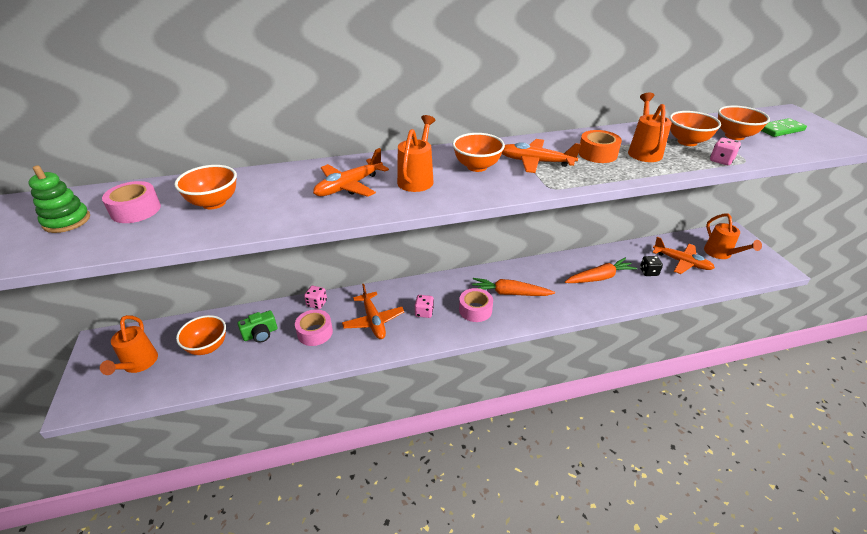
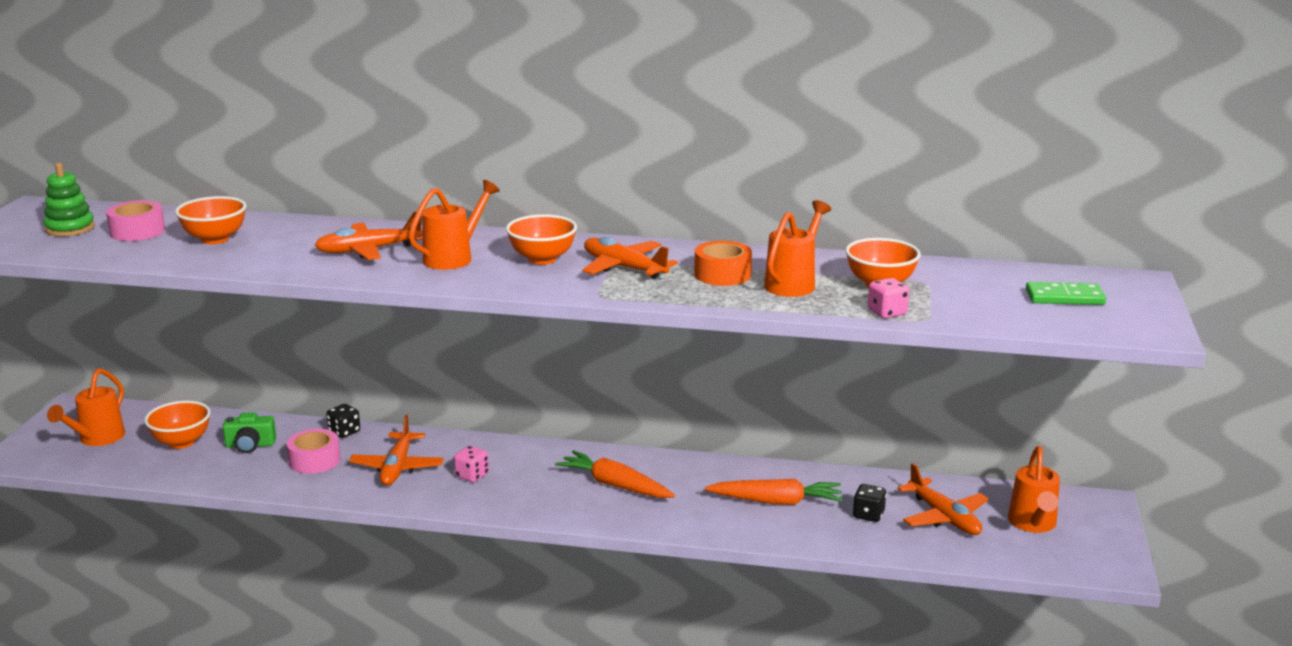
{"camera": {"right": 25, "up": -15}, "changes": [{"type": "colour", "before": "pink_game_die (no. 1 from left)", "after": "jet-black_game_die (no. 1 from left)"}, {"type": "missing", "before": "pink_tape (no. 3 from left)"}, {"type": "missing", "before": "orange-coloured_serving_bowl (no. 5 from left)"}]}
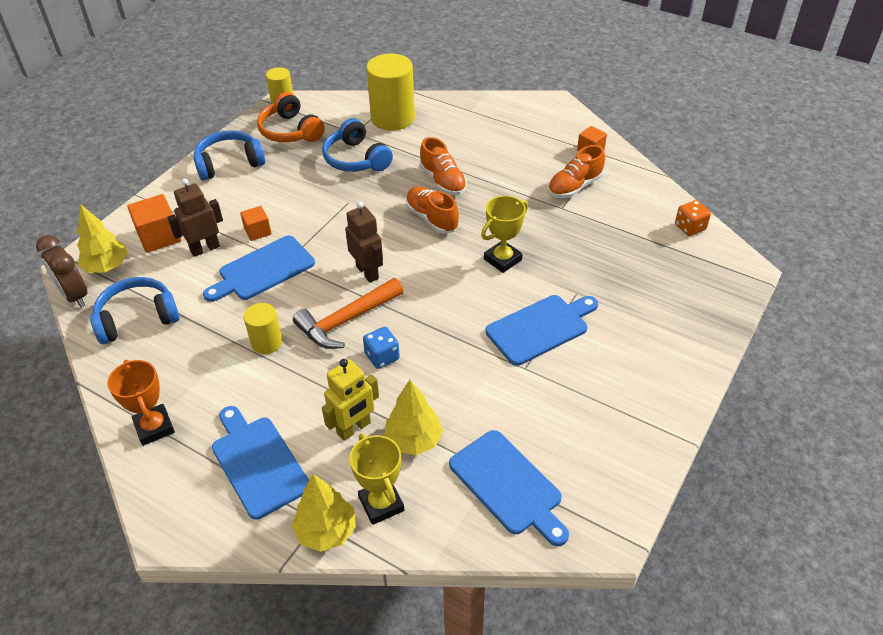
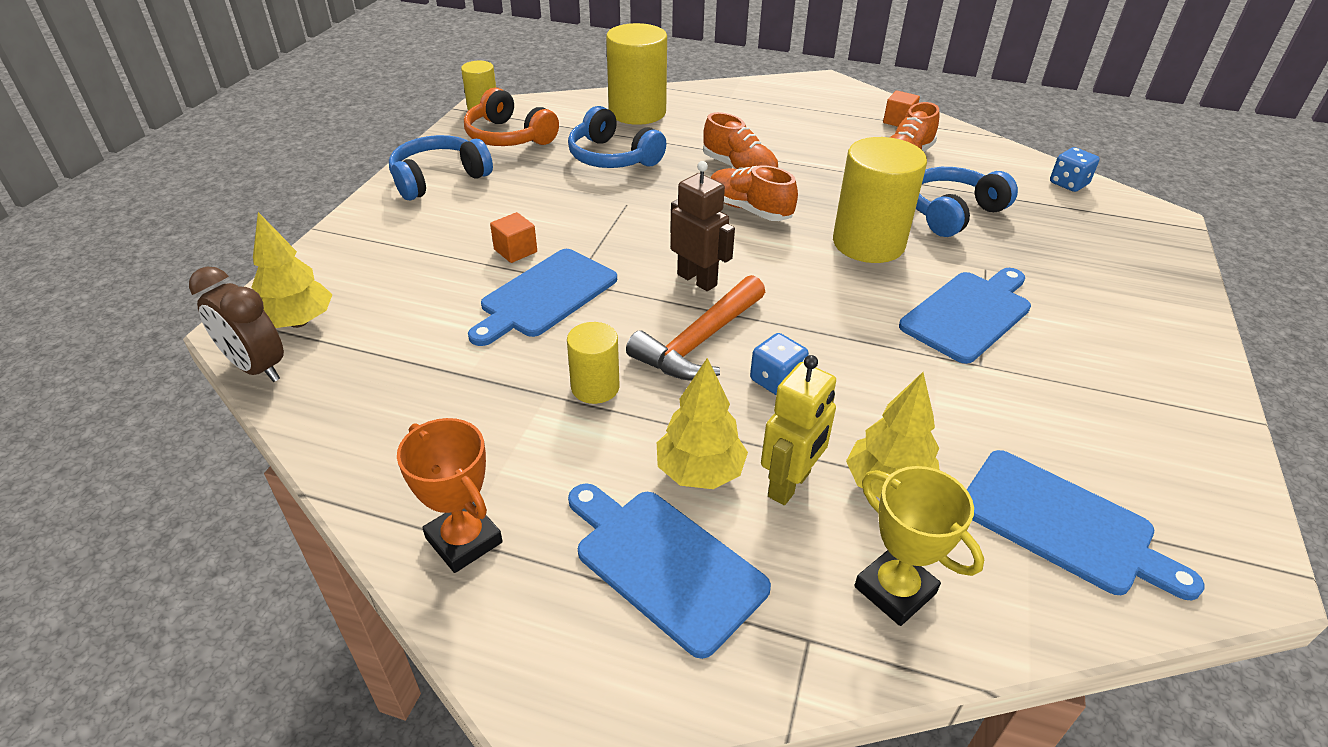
{"camera": {"right": -15, "up": -5}, "changes": [{"type": "relocated", "before": "blue_headphones (no. 1 from left in the first image)", "after": "blue_headphones (no. 3 from left)"}, {"type": "missing", "before": "orange-coloured_block (no. 1 from left)"}, {"type": "missing", "before": "dark_brown_toy_robot (no. 1 from left)"}, {"type": "relocated", "before": "bright_yellow_tree (no. 2 from left)"}, {"type": "exchanged", "before": "bright_yellow_award_cup (no. 2 from left)", "after": "bright_yellow_cylinder (no. 4 from left)"}, {"type": "colour", "before": "orange-coloured_game_die", "after": "blue_game_die (no. 2 from left)"}]}
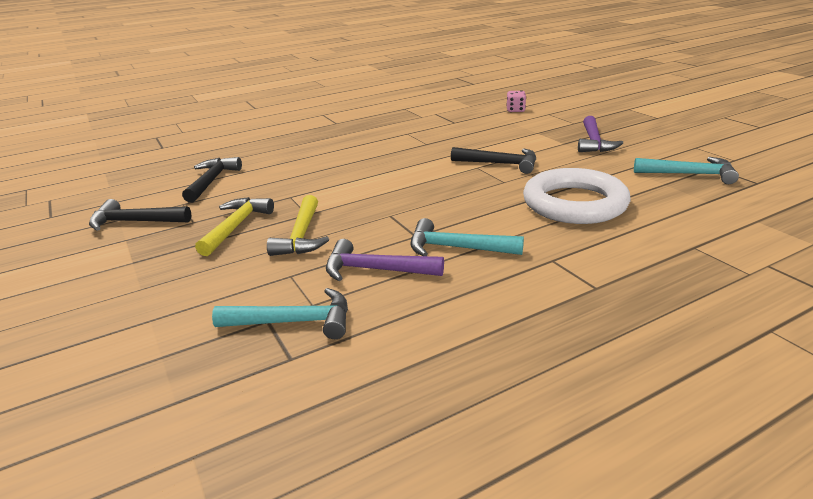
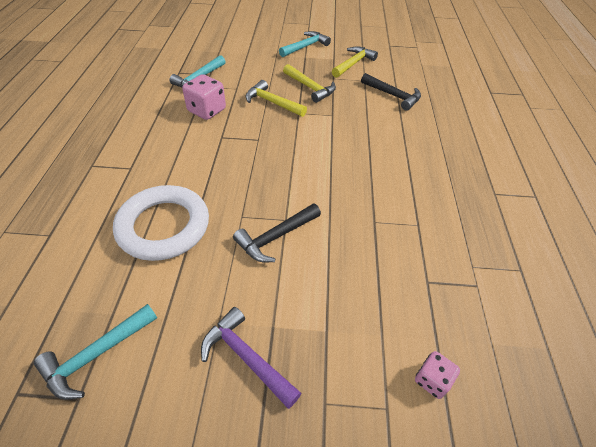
{"camera": {"right": 120, "up": 20}, "changes": [{"type": "colour", "before": "jet-black_claw_hammer (no. 1 from left)", "after": "bright_yellow_claw_hammer (no. 3 from left)"}, {"type": "exchanged", "before": "violet_claw_hammer (no. 1 from left)", "after": "pink_game_die (no. 1 from left)"}, {"type": "relocated", "before": "aqua_claw_hammer (no. 2 from left in the first image)", "after": "aqua_claw_hammer (no. 3 from left)"}]}
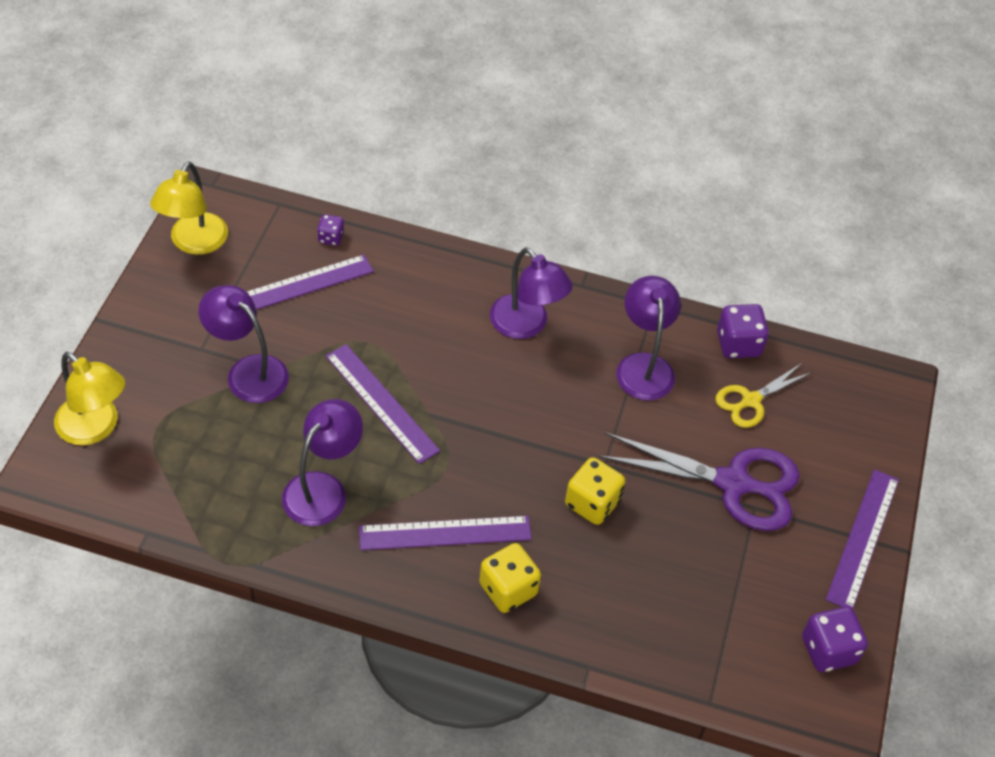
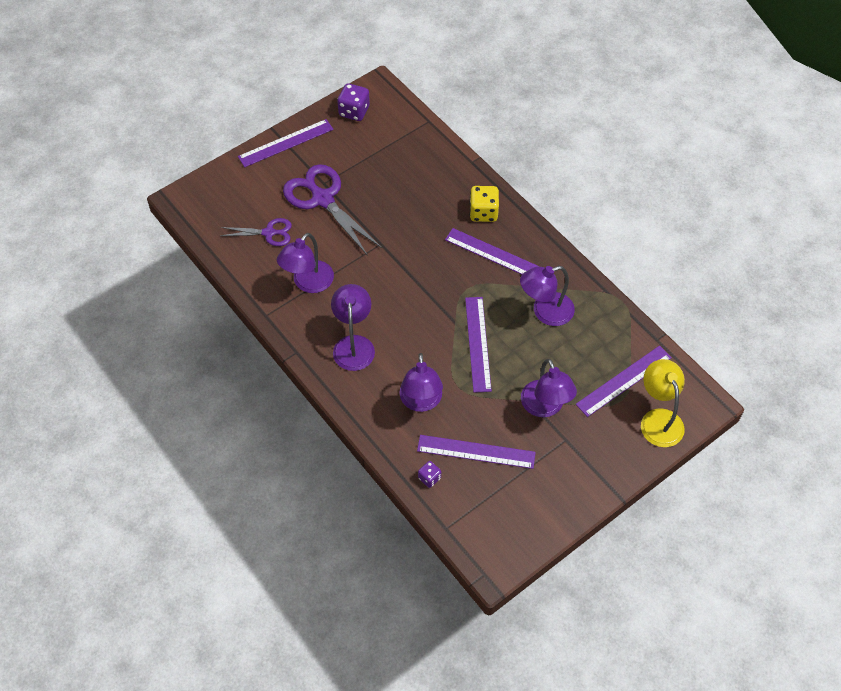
{"camera": {"right": -140, "up": 5}, "changes": [{"type": "missing", "before": "bright_yellow_lamp (no. 2 from left)"}, {"type": "missing", "before": "bright_yellow_game_die (no. 2 from left)"}, {"type": "colour", "before": "bright_yellow_pair_of_scissors", "after": "violet_pair_of_scissors (no. 1 from left)"}, {"type": "missing", "before": "violet_game_die (no. 2 from left)"}, {"type": "appeared", "after": "violet_lamp (no. 3 from left)"}, {"type": "appeared", "after": "violet_measuring_stick (no. 5 from left)"}]}
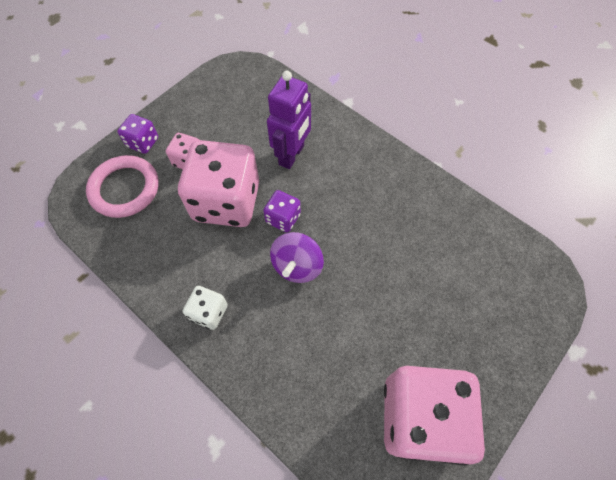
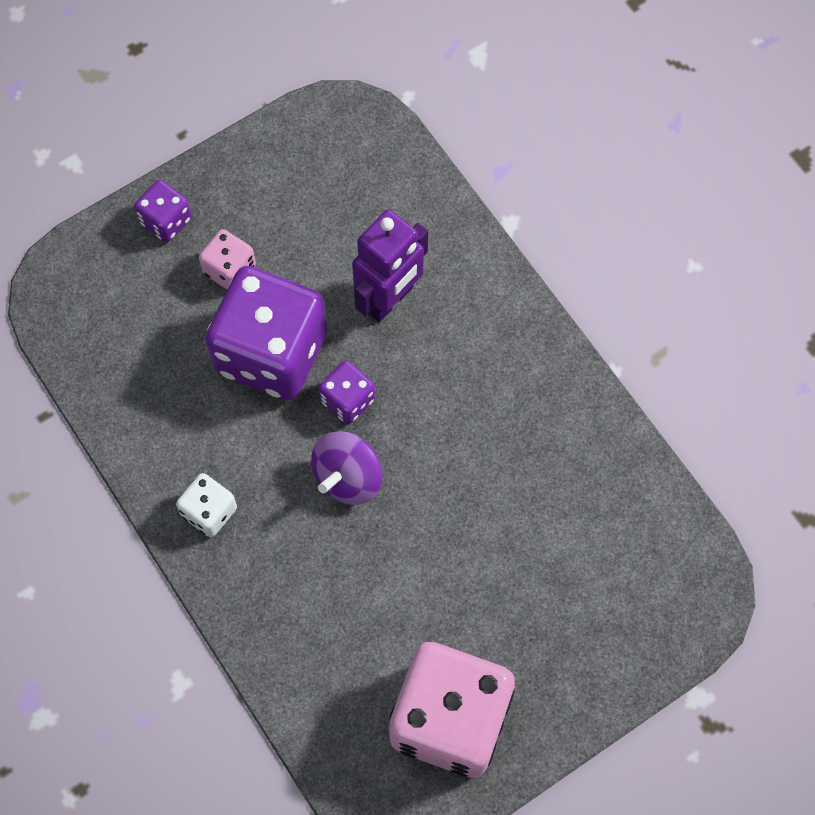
{"camera": {"right": 15, "up": 5}, "changes": [{"type": "missing", "before": "pink_torus"}, {"type": "colour", "before": "pink_game_die (no. 2 from left)", "after": "violet_game_die (no. 2 from left)"}]}
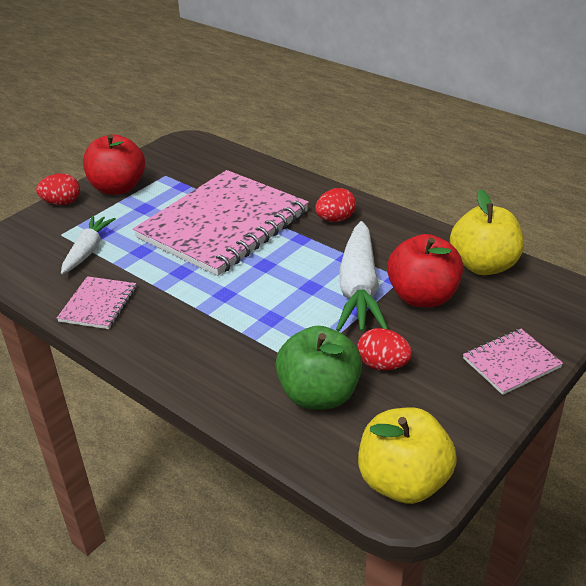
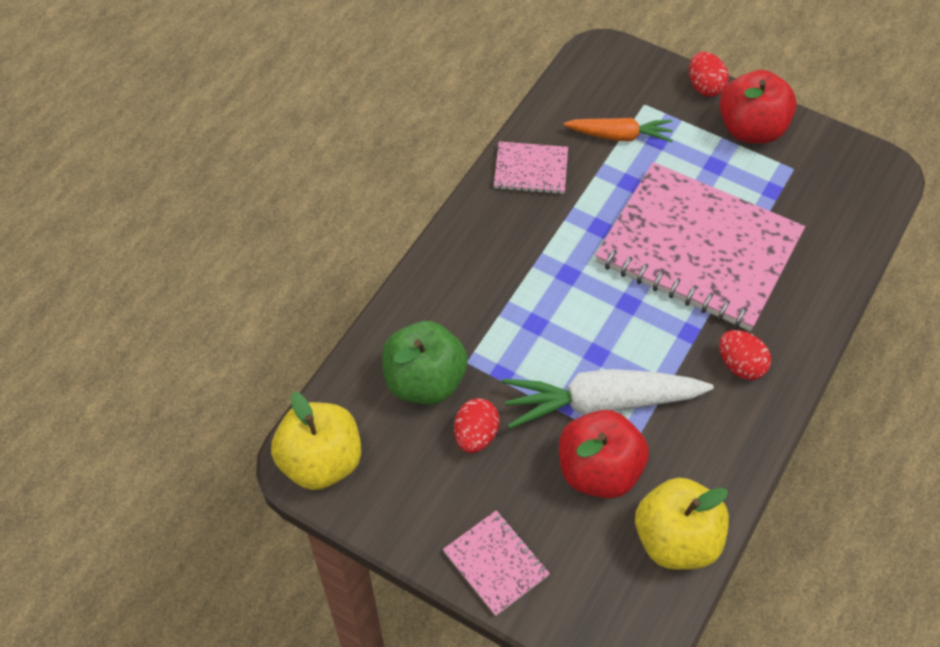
{"camera": {"right": 80, "up": 20}, "changes": [{"type": "colour", "before": "pure_white_root_vegetable (no. 1 from left)", "after": "orange-coloured_root_vegetable"}]}
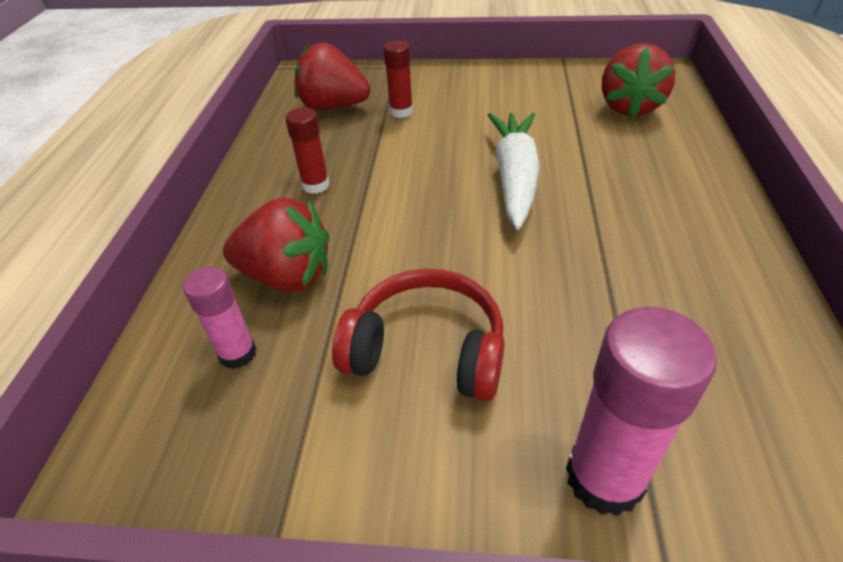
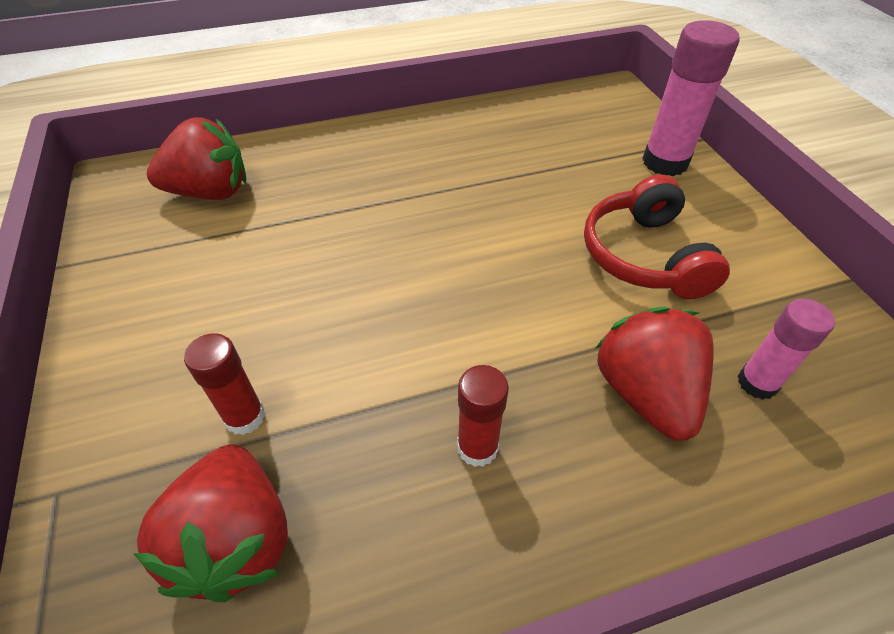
{"camera": {"right": -115, "up": 5}, "changes": [{"type": "missing", "before": "pure_white_root_vegetable"}]}
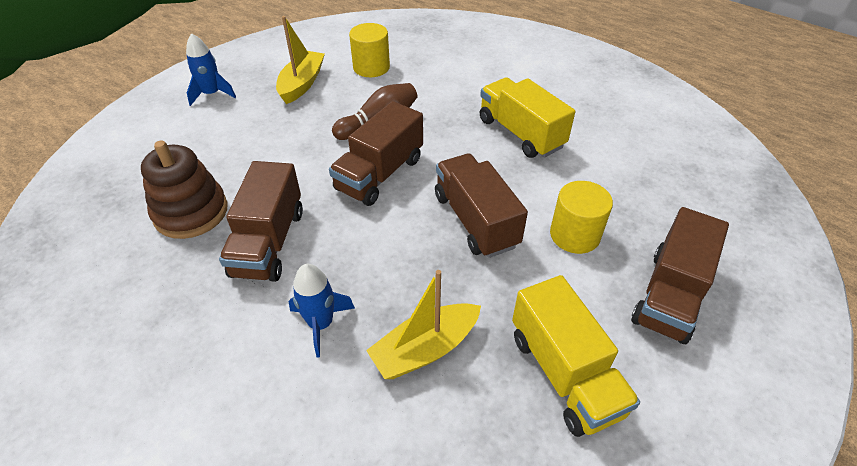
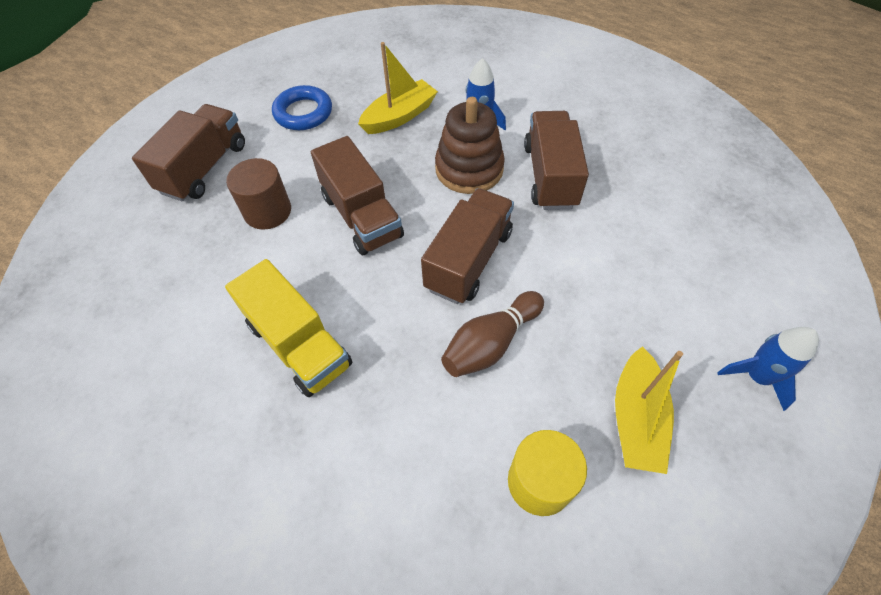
{"camera": {"right": 175, "up": 10}, "changes": [{"type": "relocated", "before": "dark_brown_stacking_toy"}, {"type": "exchanged", "before": "bright_yellow_truck (no. 2 from left)", "after": "blue_torus"}, {"type": "colour", "before": "bright_yellow_cylinder (no. 2 from left)", "after": "dark_brown_cylinder"}]}
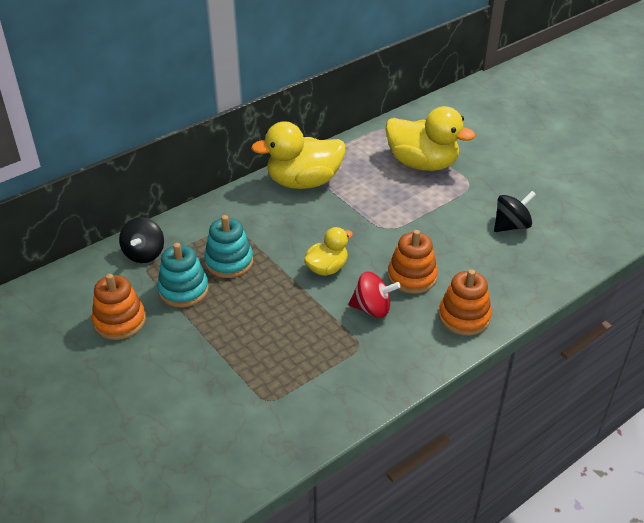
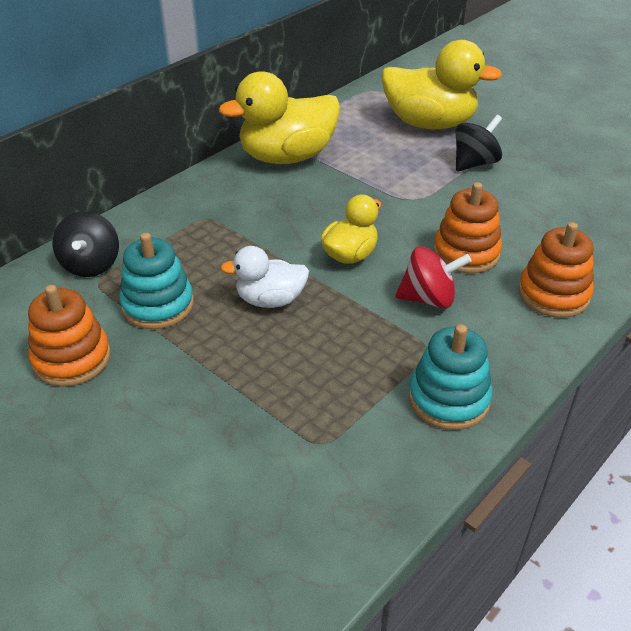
{"camera": {"right": -10, "up": 0}, "changes": [{"type": "relocated", "before": "aqua_stacking_toy (no. 2 from left)"}, {"type": "relocated", "before": "jet-black_toy_top (no. 2 from left)"}, {"type": "appeared", "after": "pure_white_duck"}]}
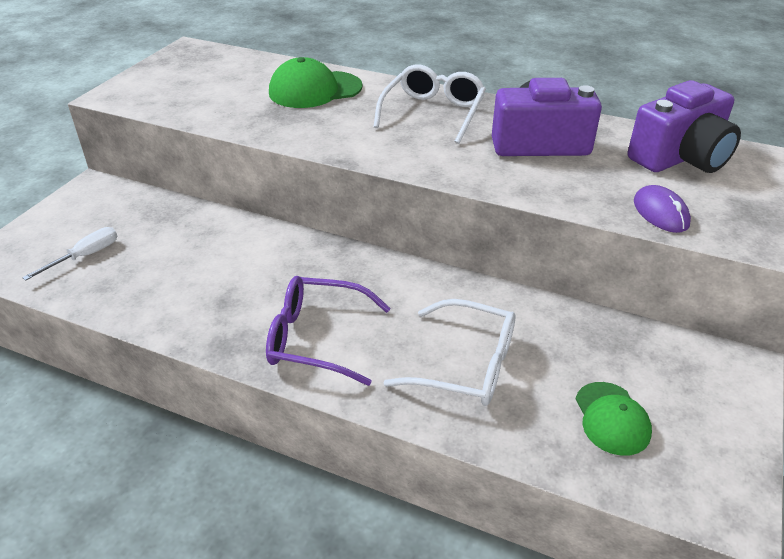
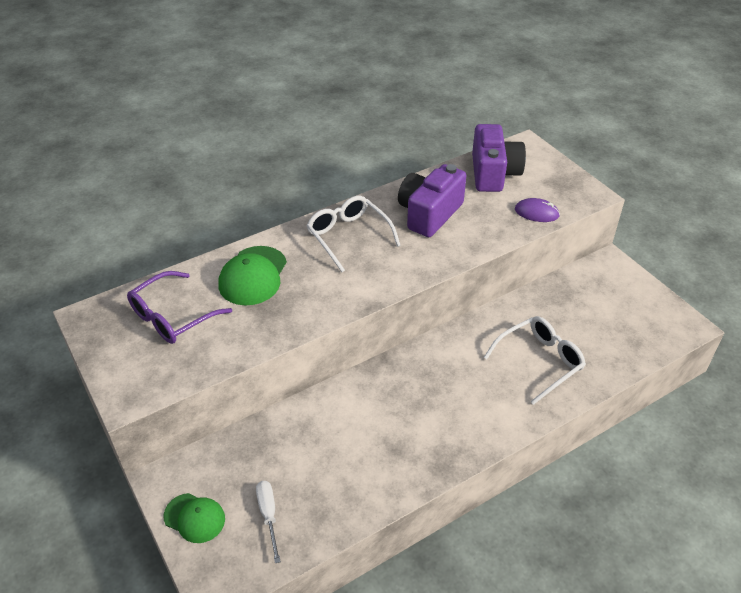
{"camera": {"right": -55, "up": 5}, "changes": [{"type": "relocated", "before": "violet_eyeglasses"}, {"type": "relocated", "before": "green_baseball_cap (no. 2 from left in the first image)", "after": "green_baseball_cap (no. 1 from left)"}]}
